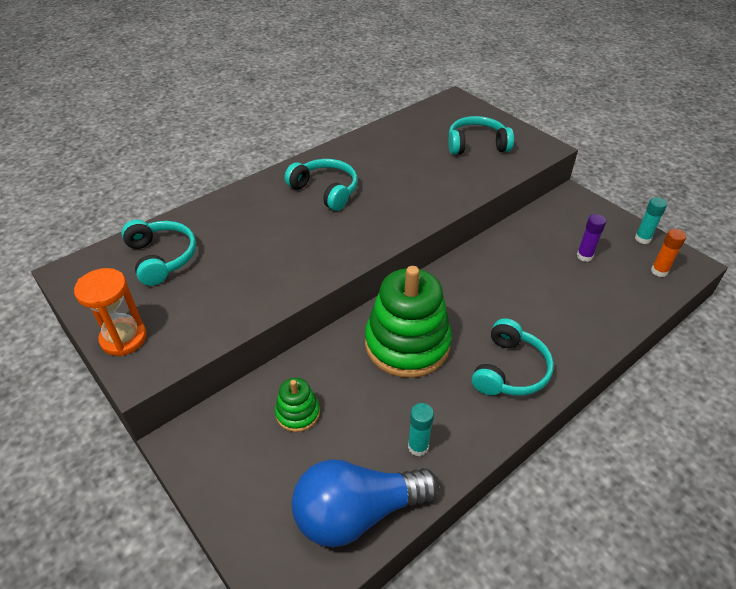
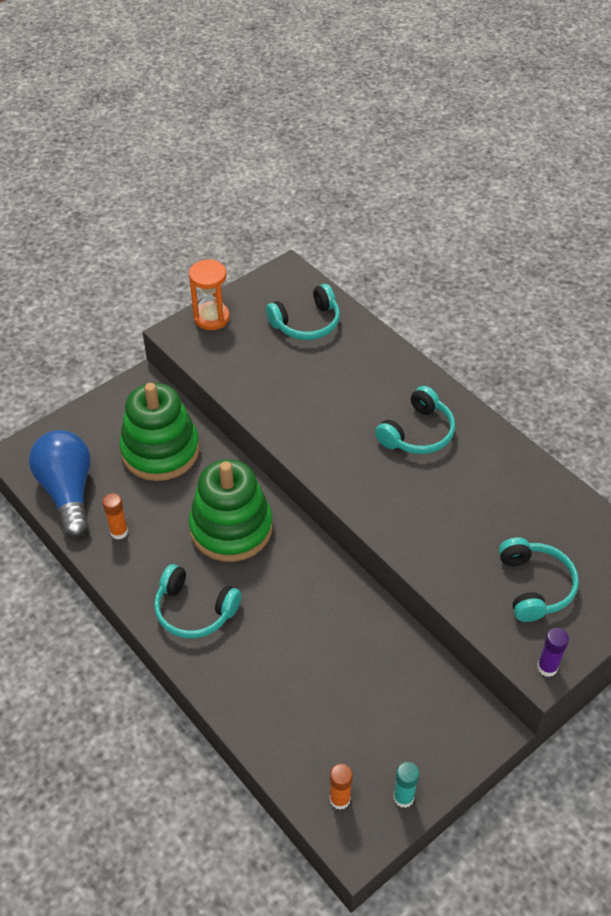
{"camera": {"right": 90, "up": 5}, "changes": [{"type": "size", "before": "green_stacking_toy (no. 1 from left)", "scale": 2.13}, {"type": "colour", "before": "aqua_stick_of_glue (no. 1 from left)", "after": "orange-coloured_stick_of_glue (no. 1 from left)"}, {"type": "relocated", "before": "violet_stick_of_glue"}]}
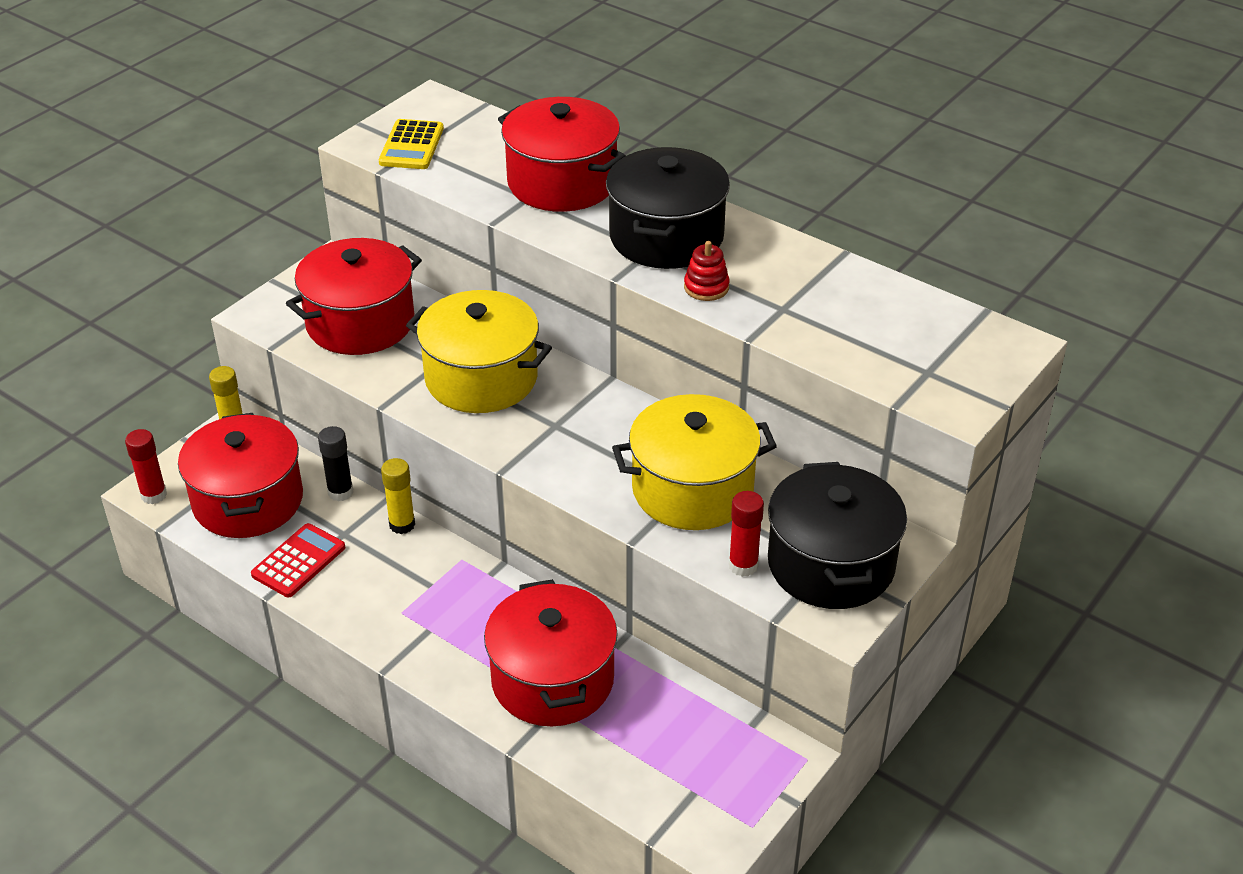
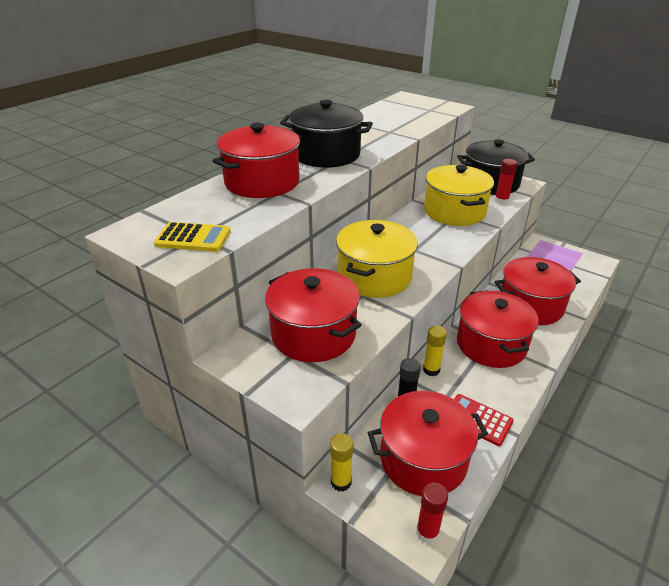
{"camera": {"right": -90, "up": -5}, "changes": [{"type": "missing", "before": "scarlet_stacking_toy"}, {"type": "appeared", "after": "scarlet_pot (no. 4 from left)"}]}
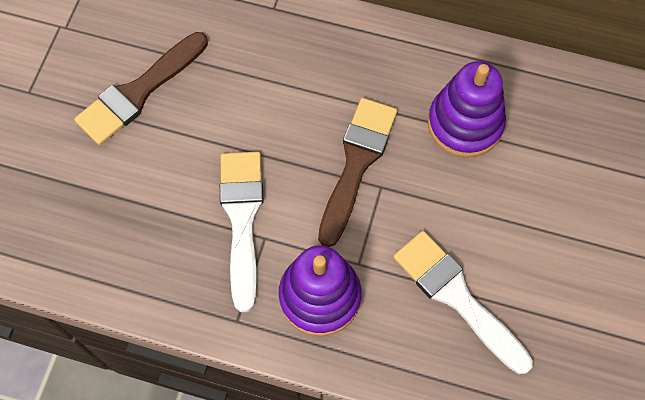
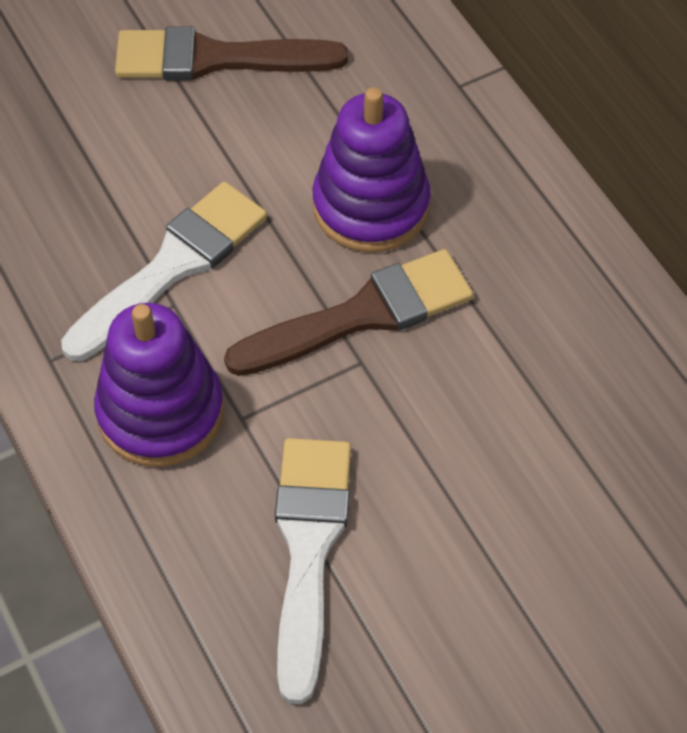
{"camera": {"right": 45, "up": -10}, "changes": [{"type": "relocated", "before": "violet_stacking_toy (no. 2 from left)"}]}
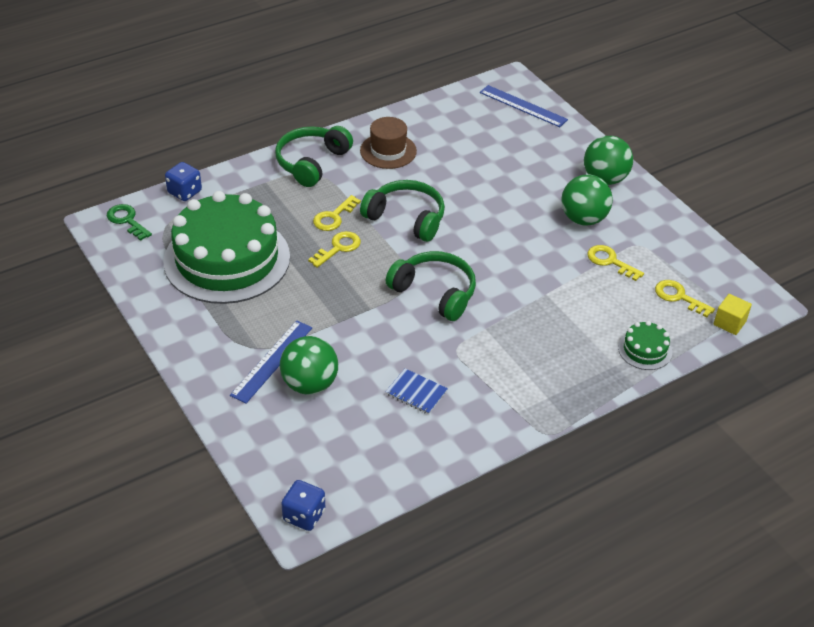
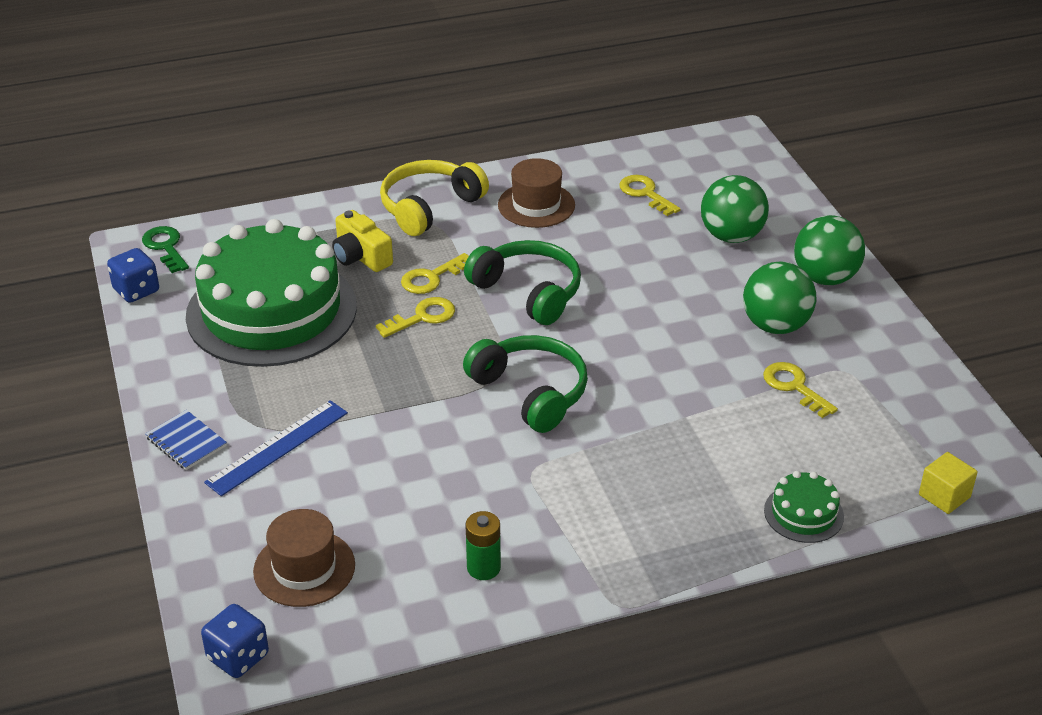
{"camera": {"right": 15, "up": -5}, "changes": [{"type": "relocated", "before": "blue_game_die (no. 1 from left)"}, {"type": "colour", "before": "green_headphones (no. 1 from left)", "after": "bright_yellow_headphones"}, {"type": "relocated", "before": "green_sphere (no. 1 from left)"}, {"type": "relocated", "before": "blue_notebook"}, {"type": "missing", "before": "blue_measuring_stick (no. 2 from left)"}, {"type": "relocated", "before": "bright_yellow_door_key (no. 4 from left in the first image)", "after": "bright_yellow_door_key (no. 3 from left)"}, {"type": "appeared", "after": "dark_brown_hat (no. 1 from left)"}, {"type": "appeared", "after": "bright_yellow_compact_camera"}, {"type": "appeared", "after": "green_battery"}]}
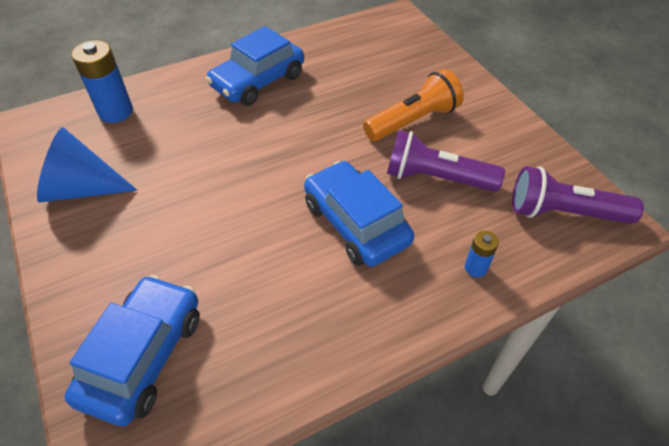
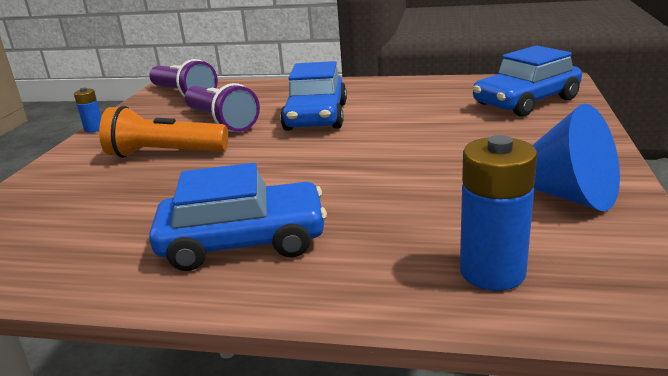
{"camera": {"right": -140, "up": -25}, "changes": [{"type": "relocated", "before": "blue_battery (no. 2 from left in the first image)", "after": "blue_battery (no. 1 from left)"}]}
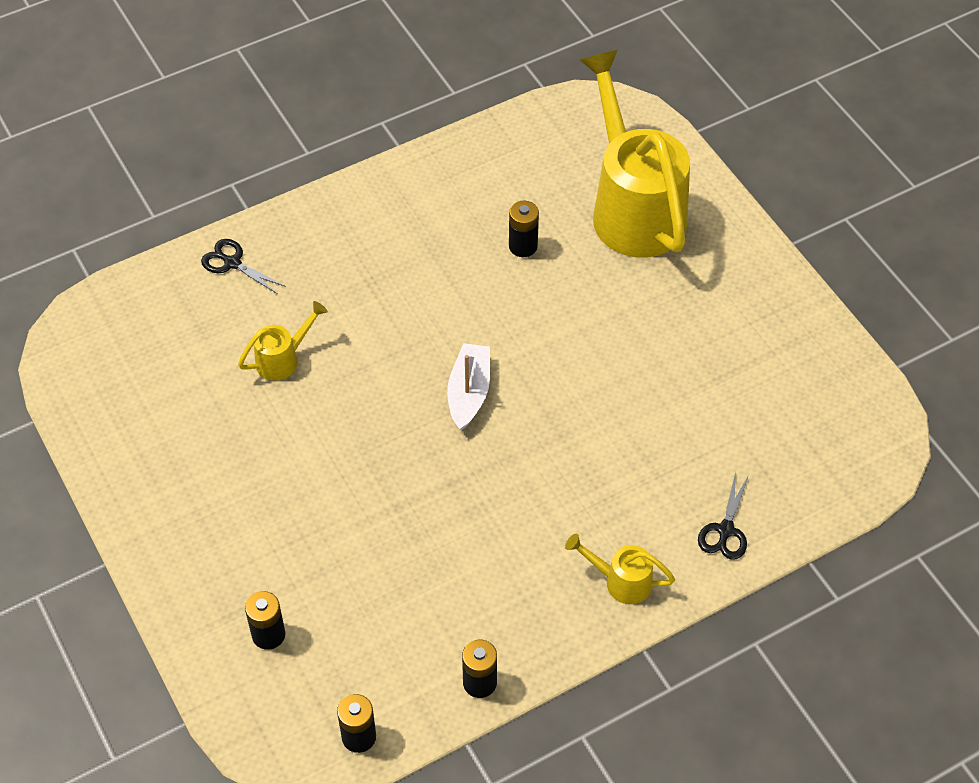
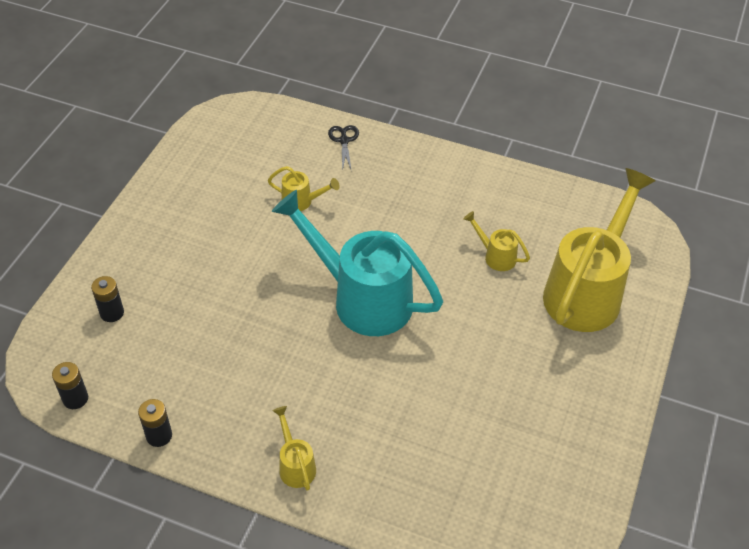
{"camera": {"right": 50, "up": -5}, "changes": [{"type": "exchanged", "before": "pure_white_toy_boat", "after": "aqua_watering_pot"}, {"type": "exchanged", "before": "jet-black_battery (no. 4 from left)", "after": "bright_yellow_watering_pot (no. 3 from left)"}, {"type": "missing", "before": "jet-black_pair_of_scissors (no. 2 from left)"}]}
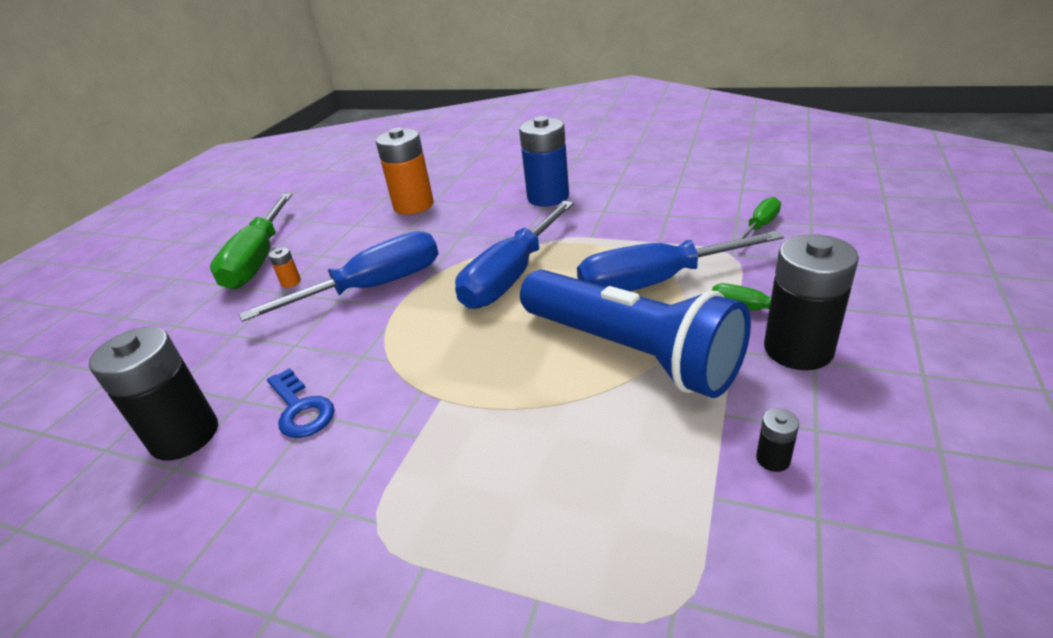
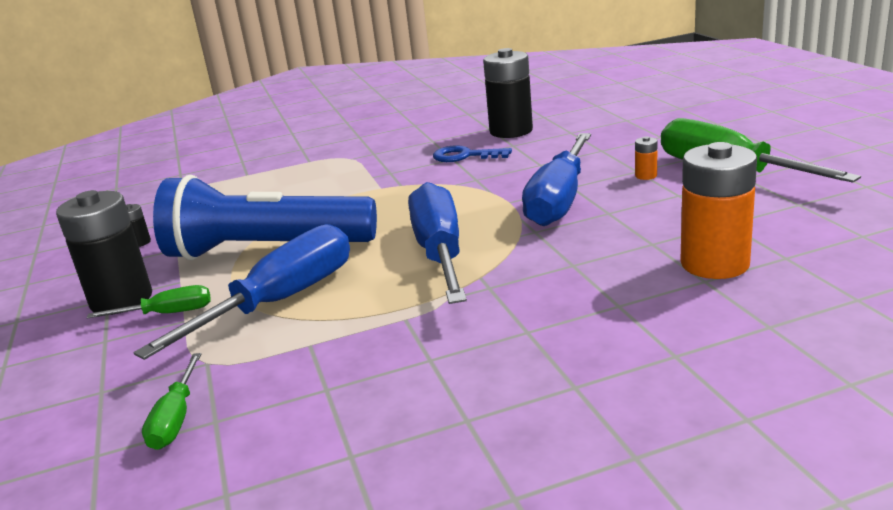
{"camera": {"right": 140, "up": -10}, "changes": [{"type": "missing", "before": "blue_battery"}]}
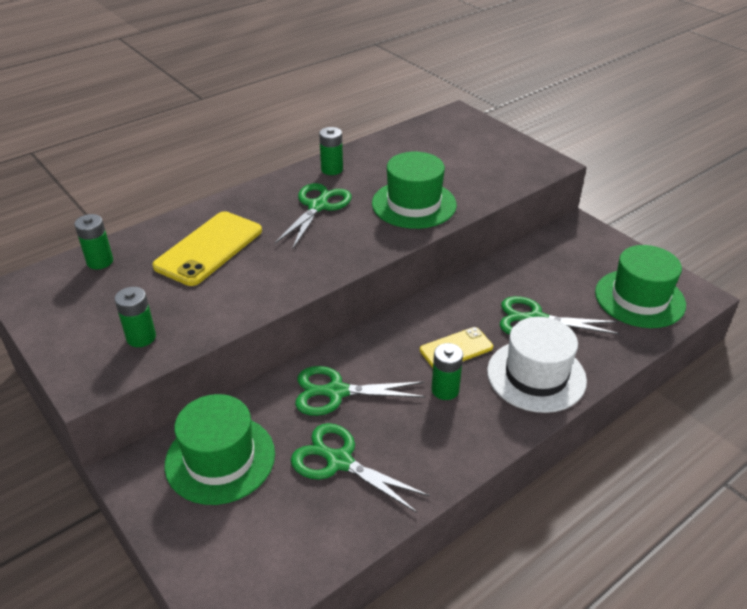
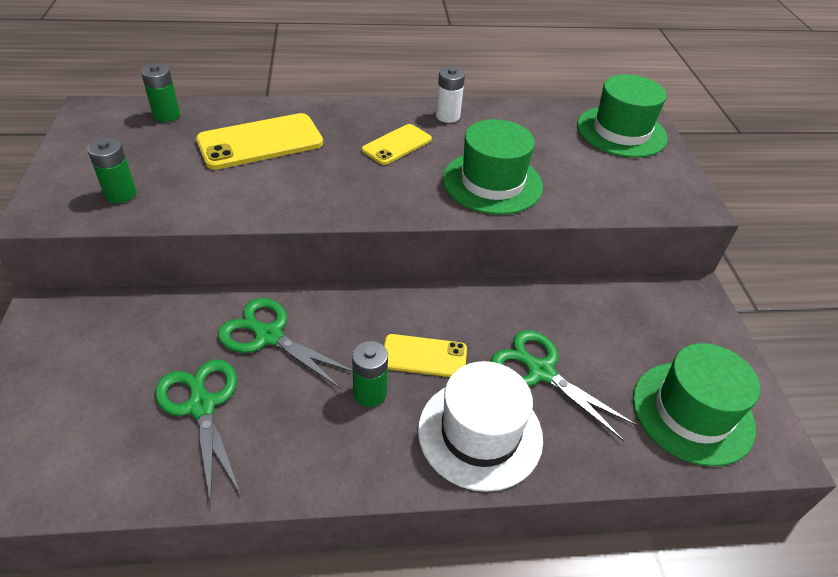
{"camera": {"right": 30, "up": 5}, "changes": [{"type": "relocated", "before": "green_hat (no. 1 from left in the first image)", "after": "green_hat (no. 2 from left)"}, {"type": "exchanged", "before": "green_pair_of_scissors (no. 1 from left)", "after": "bright_yellow_smartphone (no. 2 from left)"}, {"type": "colour", "before": "green_battery (no. 3 from left)", "after": "pure_white_battery"}]}
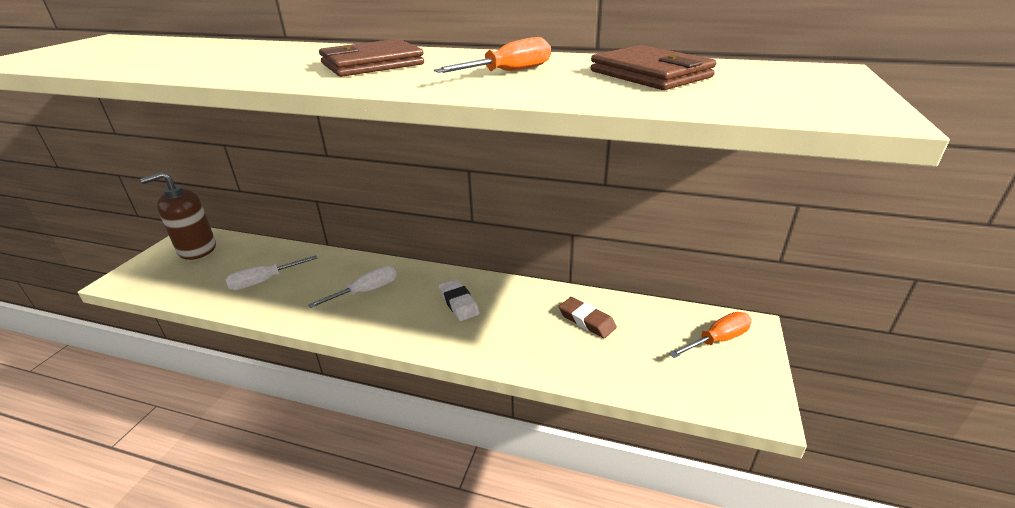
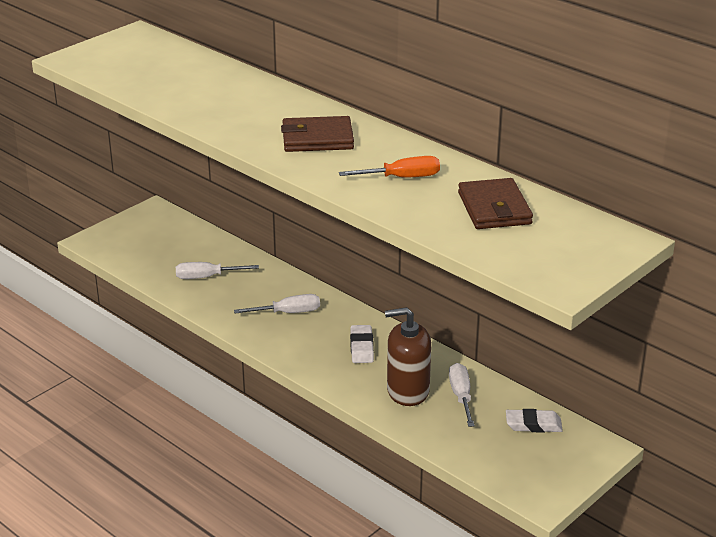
{"camera": {"right": 25, "up": 0}, "changes": [{"type": "relocated", "before": "dark_brown_soap_pump"}, {"type": "exchanged", "before": "dark_brown_eraser", "after": "pure_white_screwdriver (no. 3 from left)"}, {"type": "missing", "before": "orange-coloured_screwdriver (no. 2 from left)"}, {"type": "appeared", "after": "pure_white_eraser (no. 2 from left)"}]}
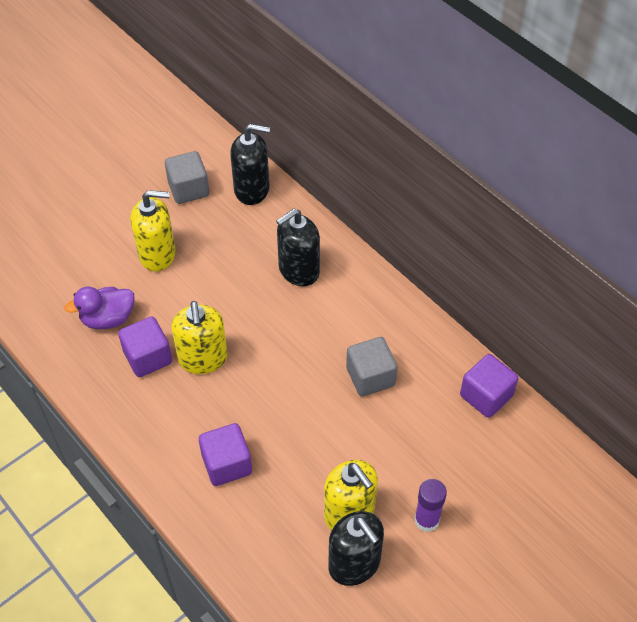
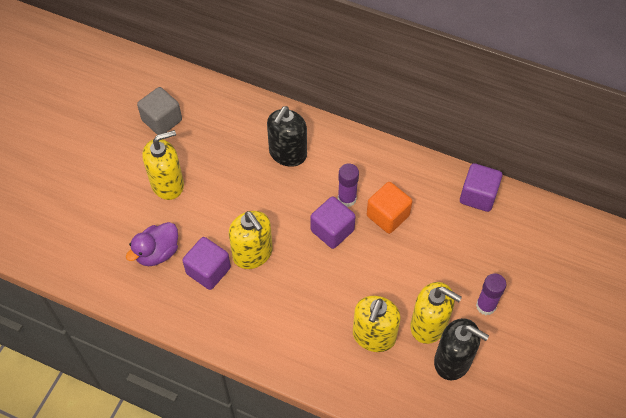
{"camera": {"right": -25, "up": 5}, "changes": [{"type": "relocated", "before": "violet_block (no. 2 from left)"}, {"type": "missing", "before": "jet-black_soap_pump (no. 1 from left)"}, {"type": "colour", "before": "gray_block (no. 2 from left)", "after": "orange-coloured_block"}, {"type": "appeared", "after": "violet_stick_of_glue (no. 1 from left)"}, {"type": "appeared", "after": "bright_yellow_soap_pump (no. 3 from left)"}]}
